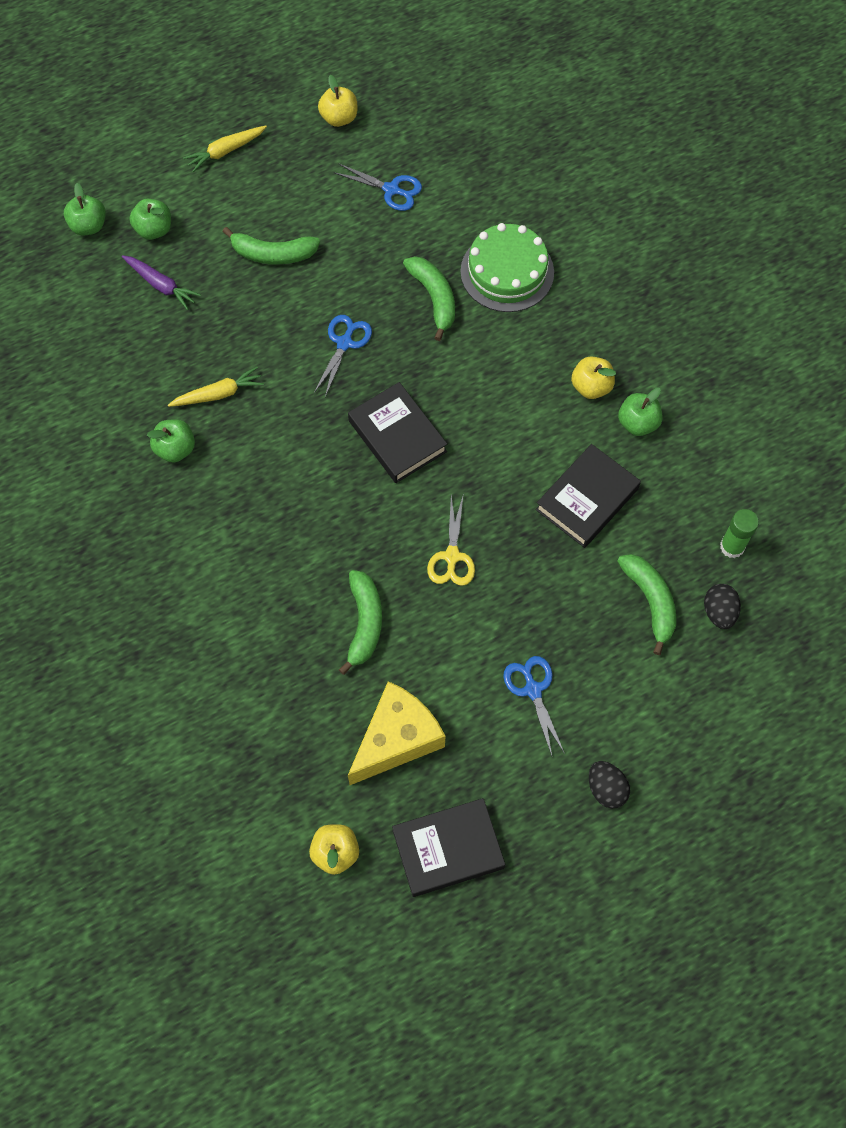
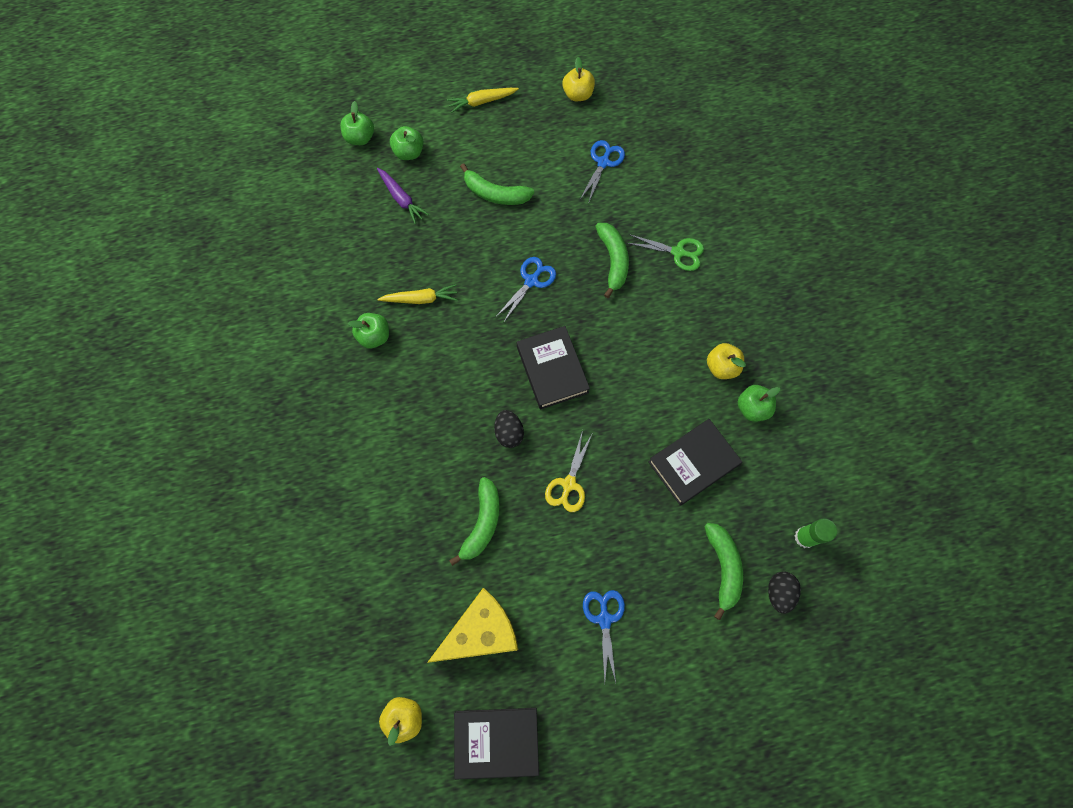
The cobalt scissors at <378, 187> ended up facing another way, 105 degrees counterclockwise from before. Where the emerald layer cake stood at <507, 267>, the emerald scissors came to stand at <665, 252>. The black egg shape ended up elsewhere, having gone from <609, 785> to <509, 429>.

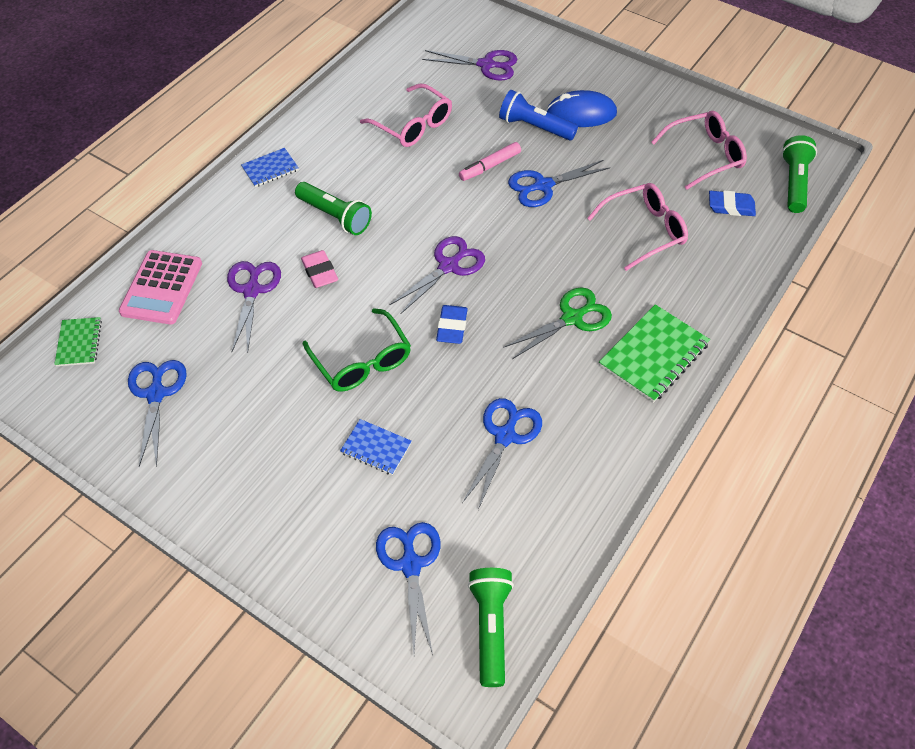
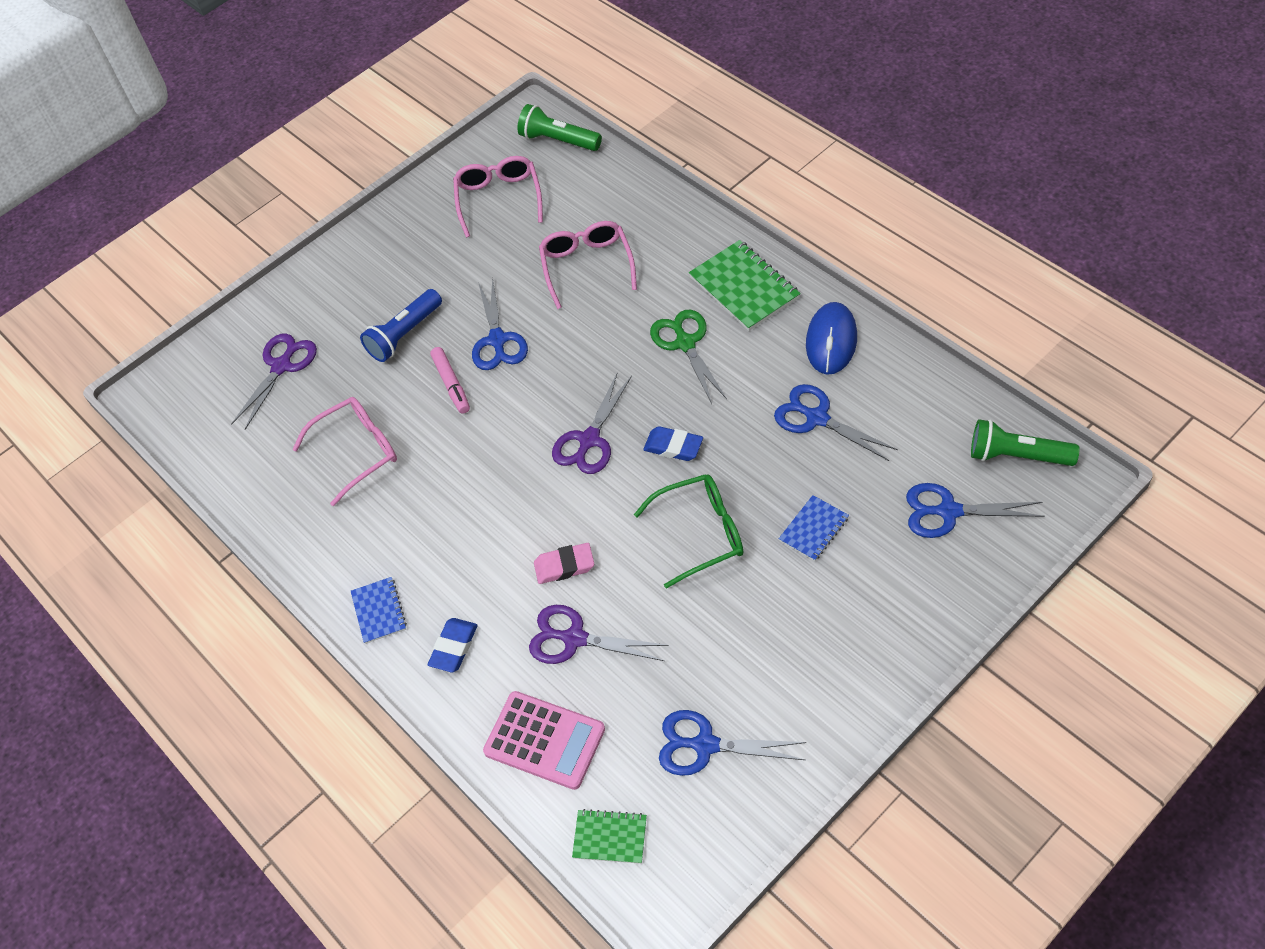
The second view lost the emerald pocket torch at <333, 208>. The purple scissors at <437, 275> ended up facing another way, 120 degrees counterclockwise from before. The cobalt mouse ended up elsewhere, having gone from <581, 108> to <831, 338>. The cobalt pencil eraser ended up elsewhere, having gone from <732, 203> to <453, 645>.

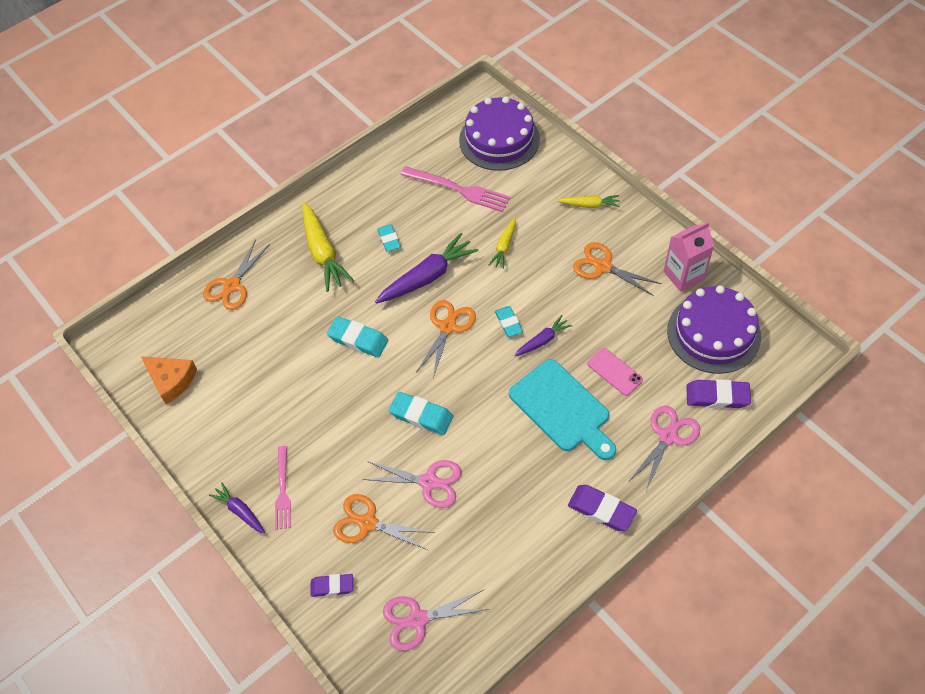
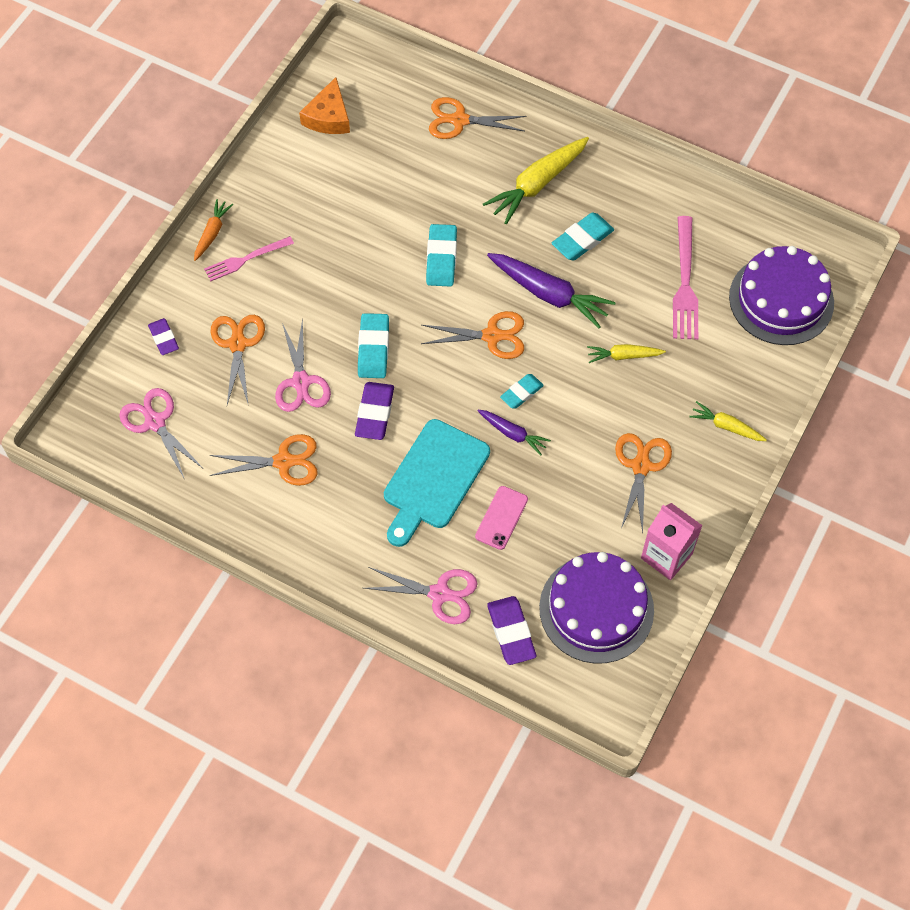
What was the purple root vegetable at <237, 508> turned into the orange root vegetable at <214, 230>. The size of the teal pencil eraser at <389, 238> changed by a factor of 1.51. The golden root vegetable at <588, 201> ended up facing another way, 135 degrees clockwise from before. The purple pencil eraser ended up elsewhere, having gone from <602, 508> to <374, 411>. The second view gained the orange scissors at <264, 460>.

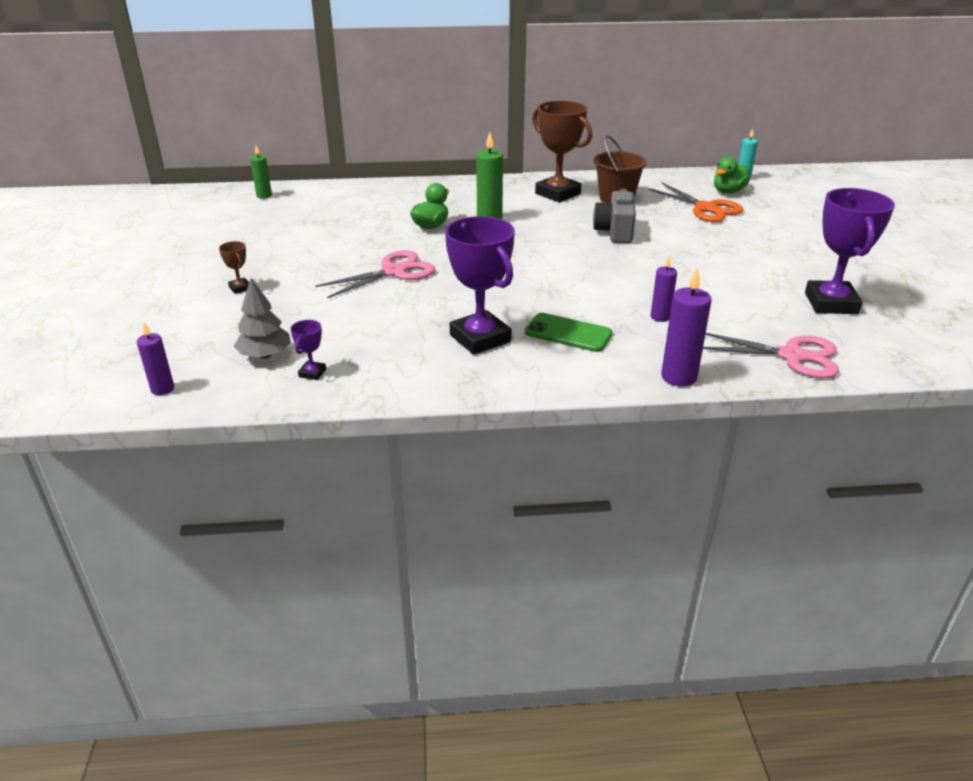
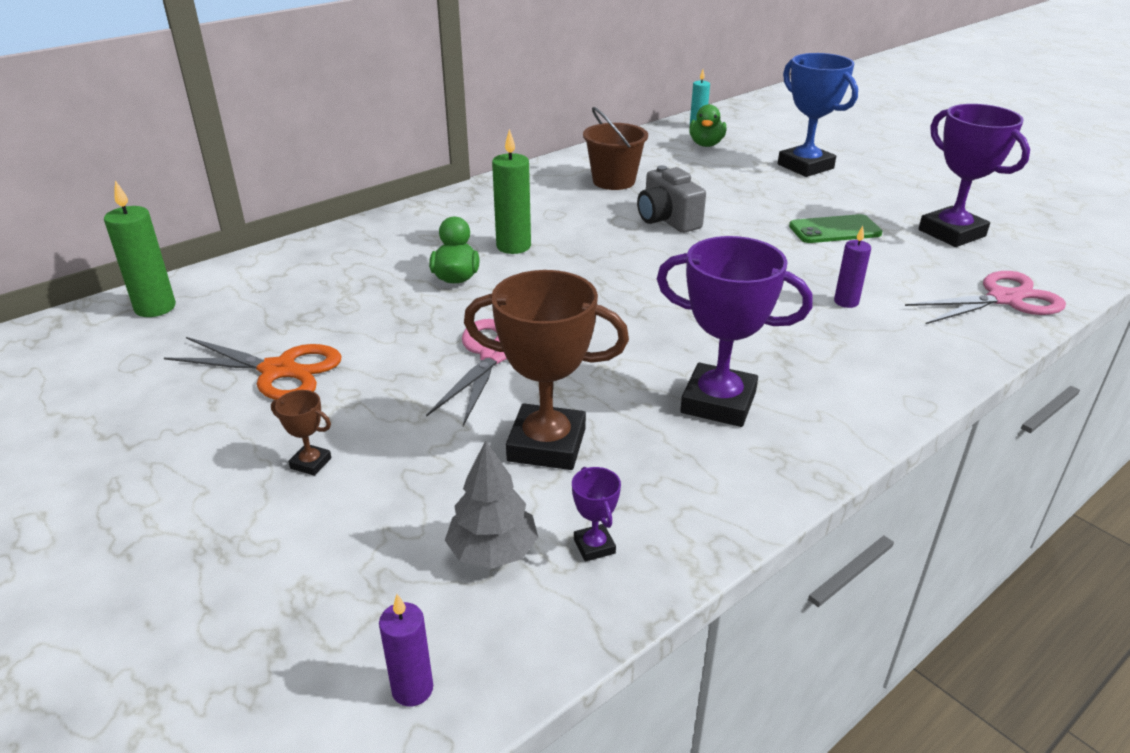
The size of the emerald pillar candle at <261, 172> changed by a factor of 1.60. The emerald mobile phone ended up elsewhere, having gone from <568, 332> to <835, 228>. The russet prize cup ended up elsewhere, having gone from <562, 151> to <546, 370>. The orange scissors ended up elsewhere, having gone from <695, 202> to <253, 368>. The second view lost the purple pillar candle at <686, 327>. The second view gained the cobalt prize cup at <818, 115>.

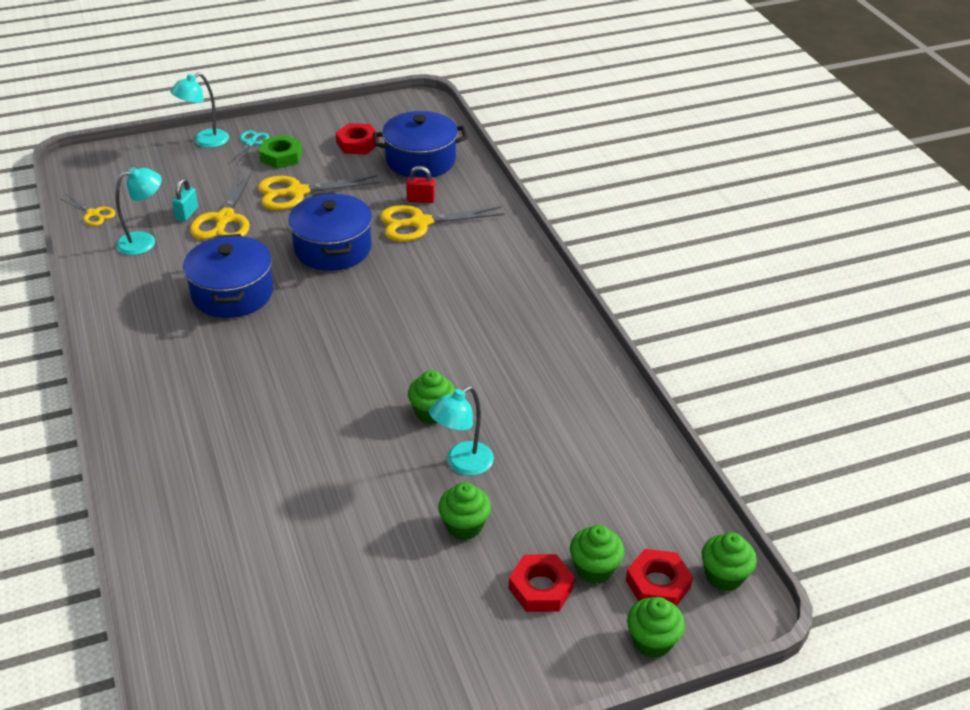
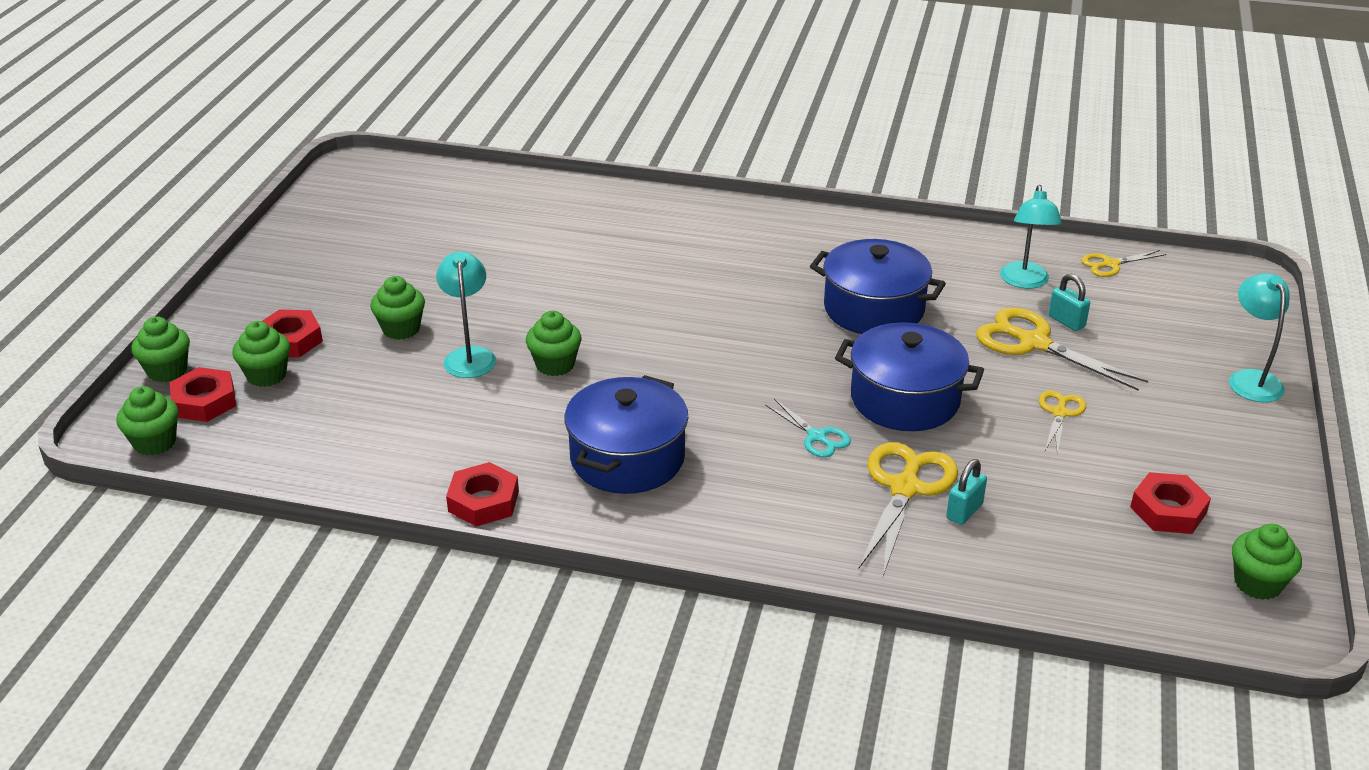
The teal scissors ended up elsewhere, having gone from <249, 147> to <808, 428>. The size of the golden scissors at <319, 192> changed by a factor of 0.55. The second view lost the emerald hex nut at <280, 152>. The cobalt cooking pot ended up elsewhere, having gone from <420, 144> to <627, 434>. What was the scarlet padlock at <420, 184> turned into the teal padlock at <966, 492>. The second view gained the scarlet hex nut at <482, 494>. The second view gained the emerald fairy cake at <1267, 562>.

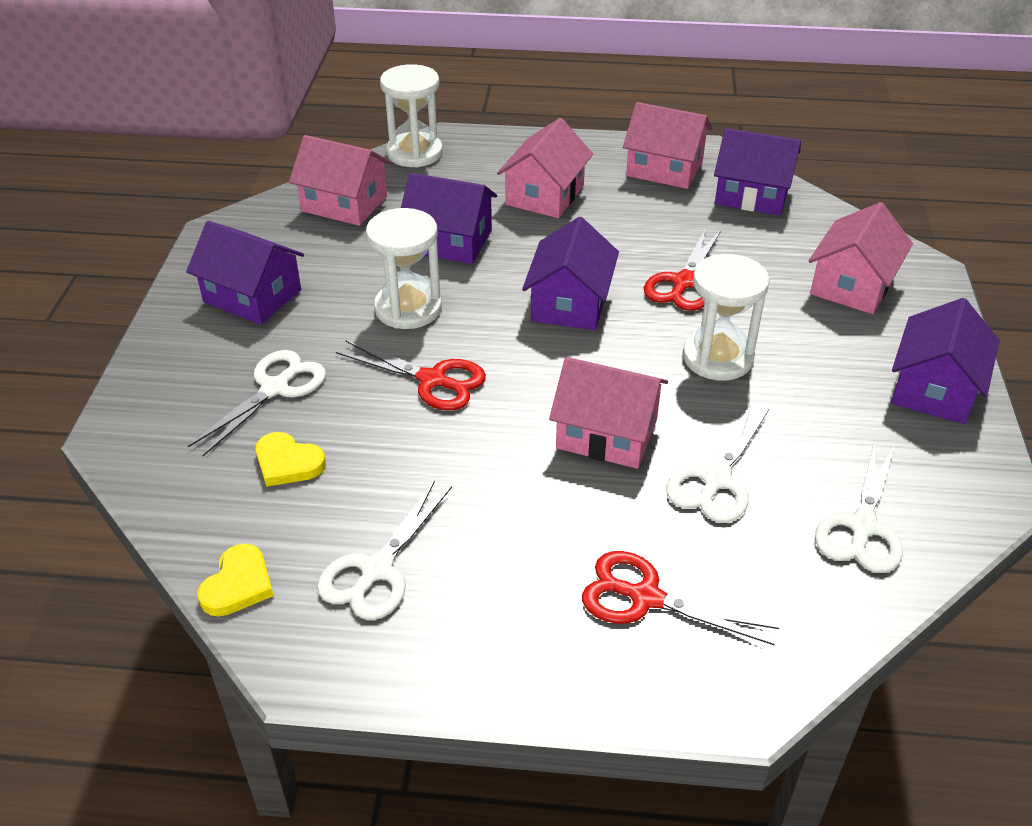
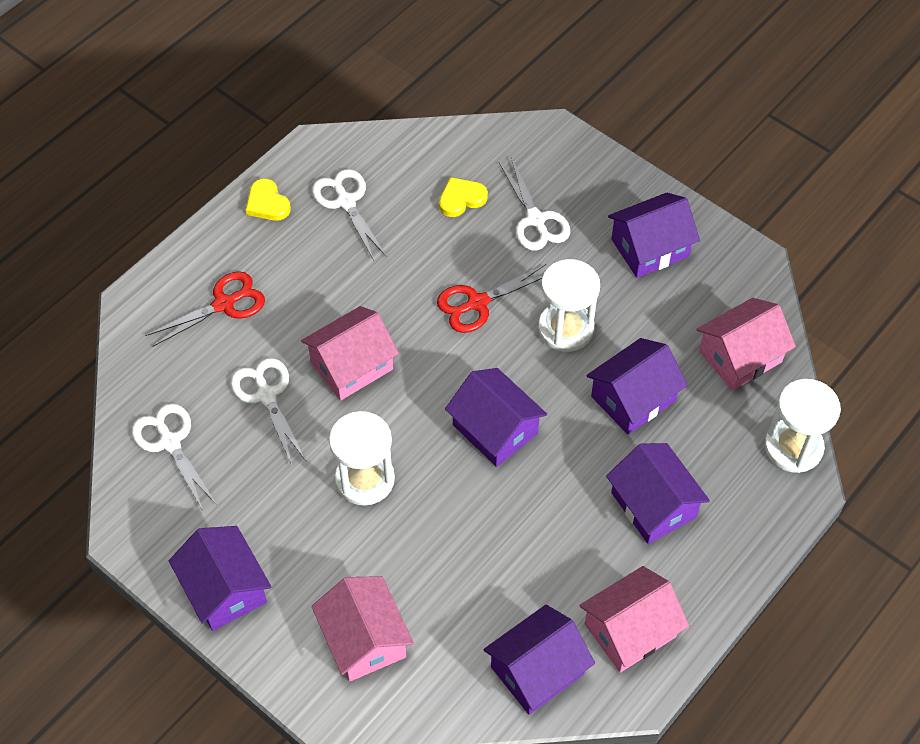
The golden heart shape ended up elsewhere, having gone from <236, 580> to <268, 200>. What was the pink toy house at <545, 168> turned into the purple toy house at <658, 493>. The second view lost the scarlet scissors at <682, 270>.

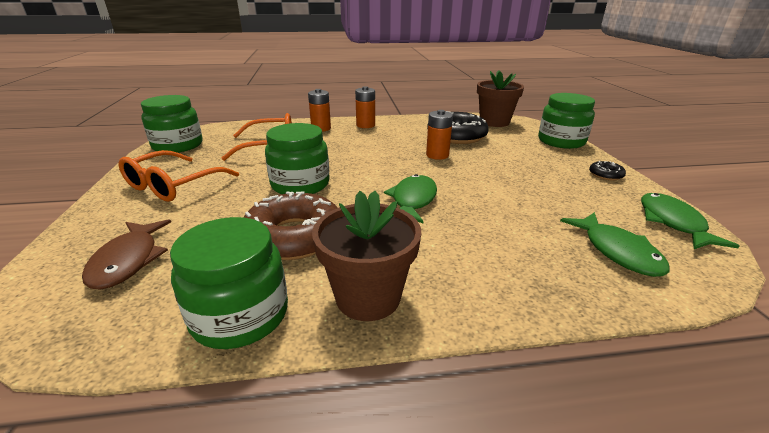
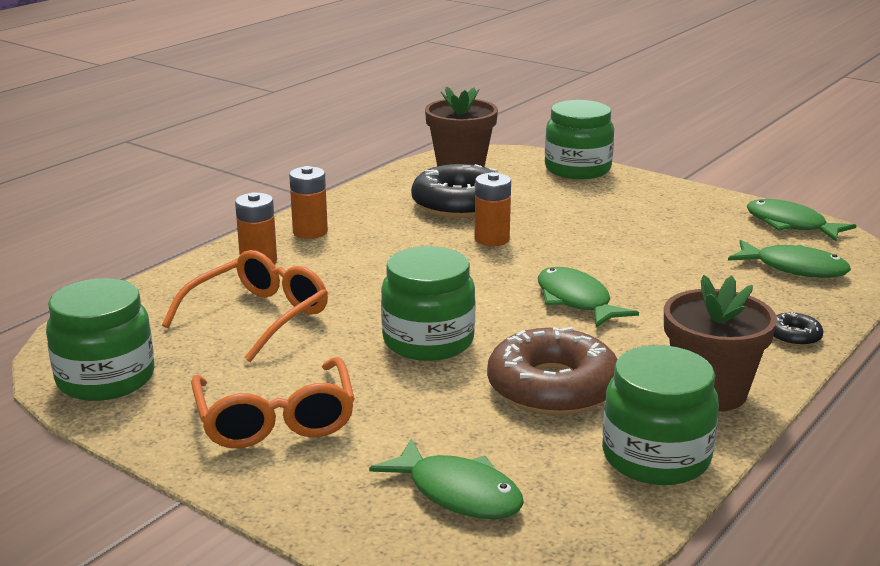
What was the russet fish at <126, 254> turned into the emerald fish at <446, 479>. The black donut ended up elsewhere, having gone from <607, 170> to <798, 329>.

